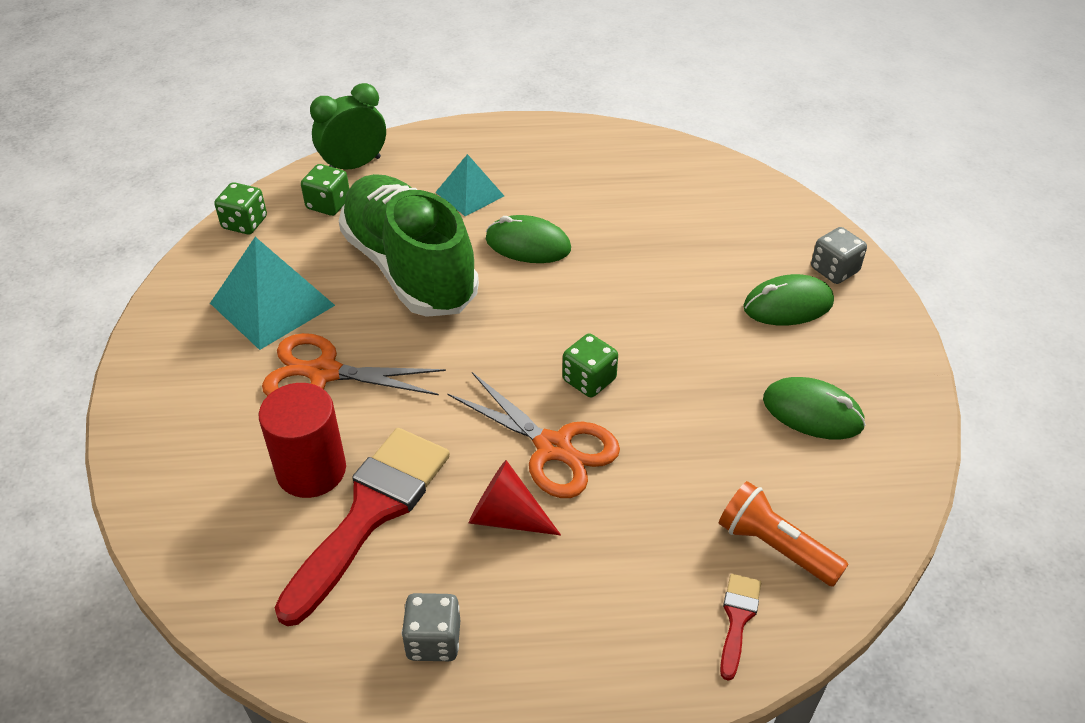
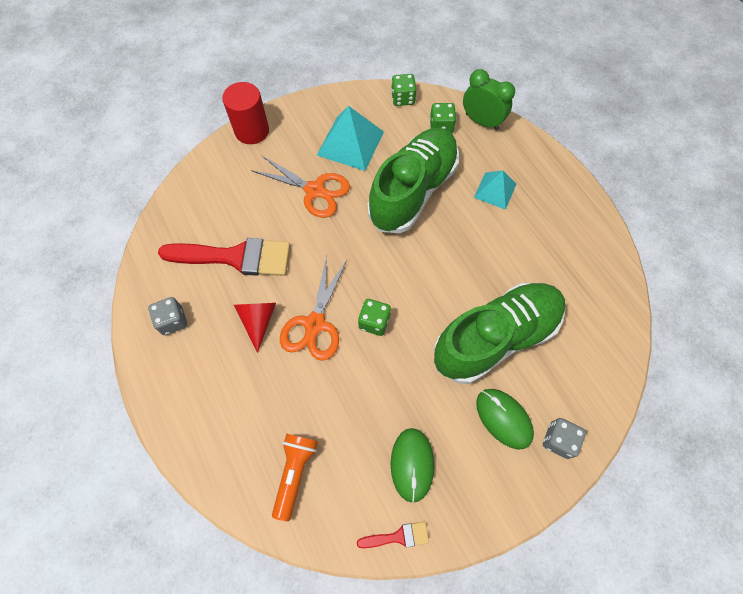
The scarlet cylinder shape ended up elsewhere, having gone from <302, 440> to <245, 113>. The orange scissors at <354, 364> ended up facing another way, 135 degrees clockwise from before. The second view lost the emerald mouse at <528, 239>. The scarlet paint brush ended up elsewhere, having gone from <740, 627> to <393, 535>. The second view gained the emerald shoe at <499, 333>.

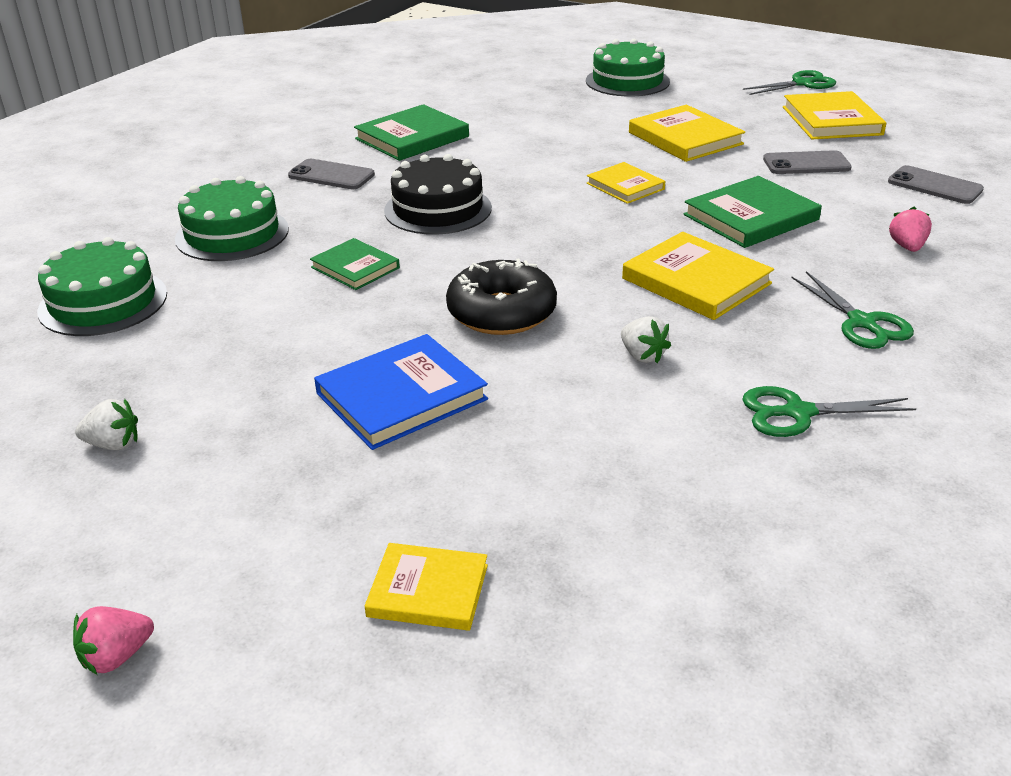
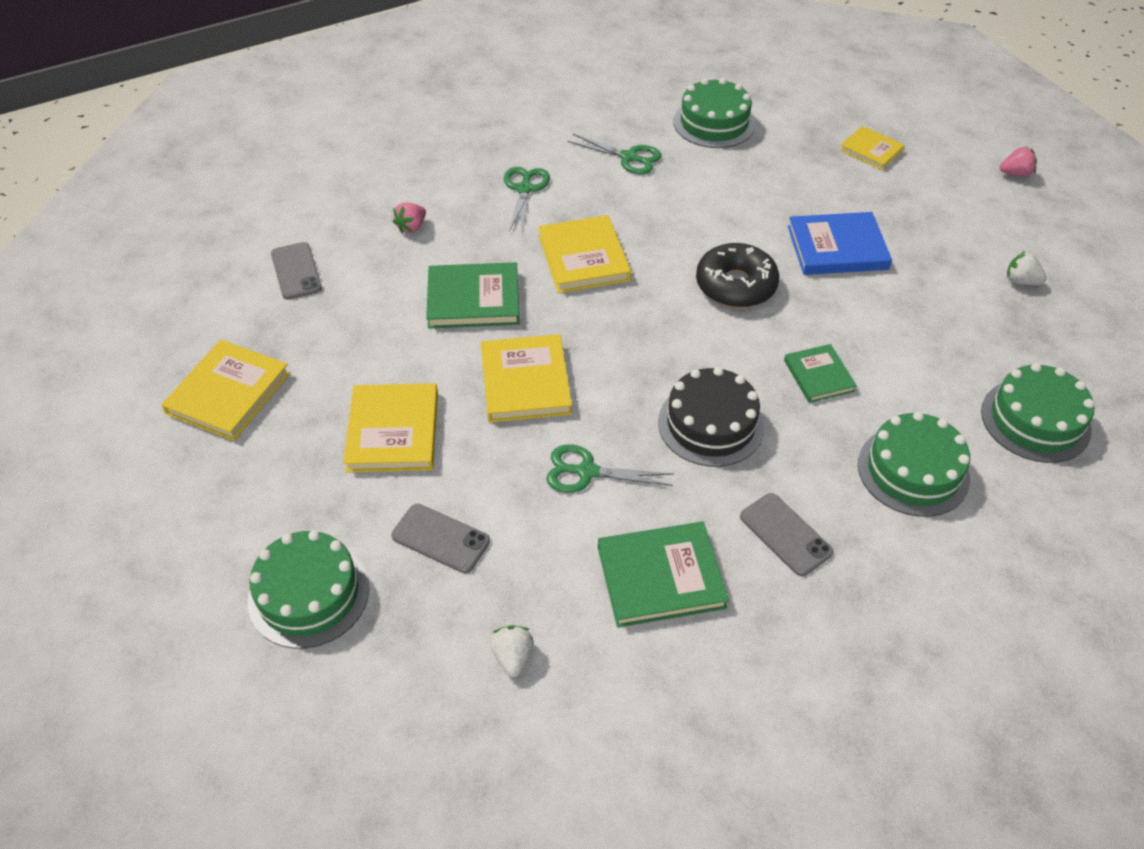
The size of the golden hardback at <626, 183> changed by a factor of 1.61. The pure white strawberry ended up elsewhere, having gone from <646, 339> to <511, 651>. The emerald scissors ended up elsewhere, having gone from <789, 82> to <610, 468>. The grey mobile phone ended up elsewhere, having gone from <807, 162> to <441, 538>. The second view gained the emerald layer cake at <714, 113>.

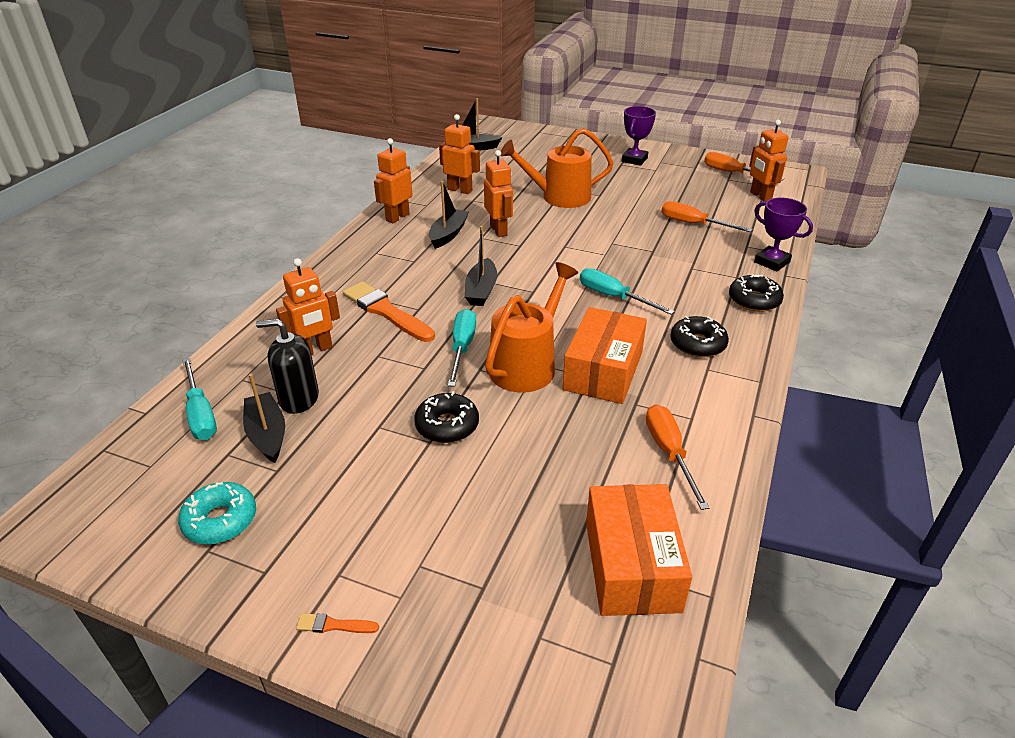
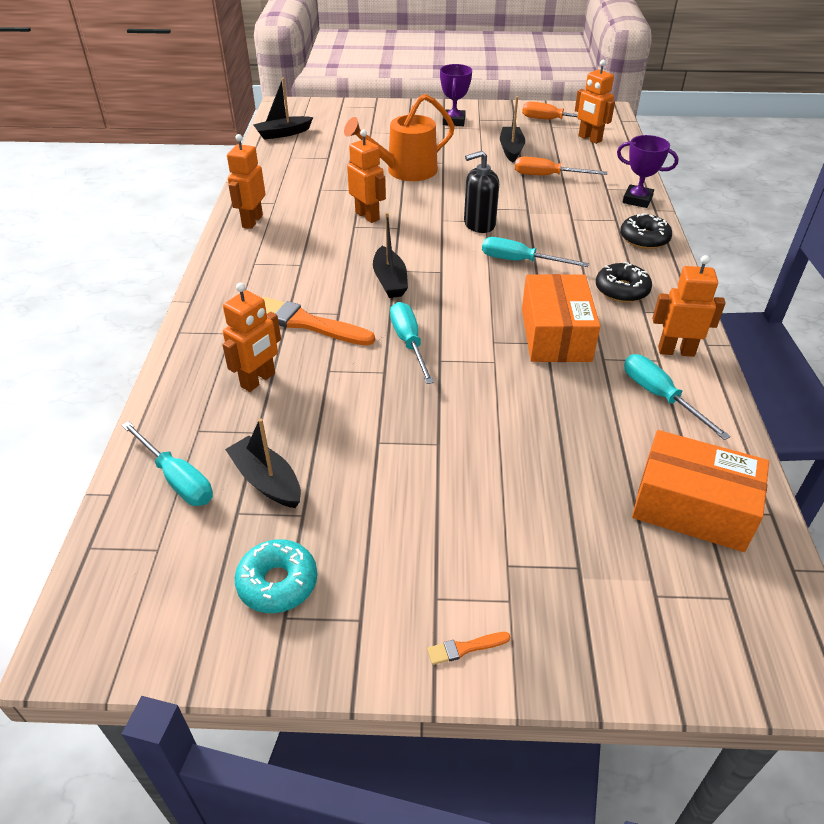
The black pump bottle ended up elsewhere, having gone from <287, 366> to <481, 192>. The second view lost the black donut at <446, 417>. The black sailboat ended up elsewhere, having gone from <449, 215> to <512, 129>. The orange robot ended up elsewhere, having gone from <459, 154> to <688, 306>. The second view lost the orange sprinkling can at <531, 327>. The orange parcel at <639, 550> ended up facing another way, 45 degrees counterclockwise from before. What was the orange hand screwdriver at <678, 457> turned into the teal hand screwdriver at <677, 397>.

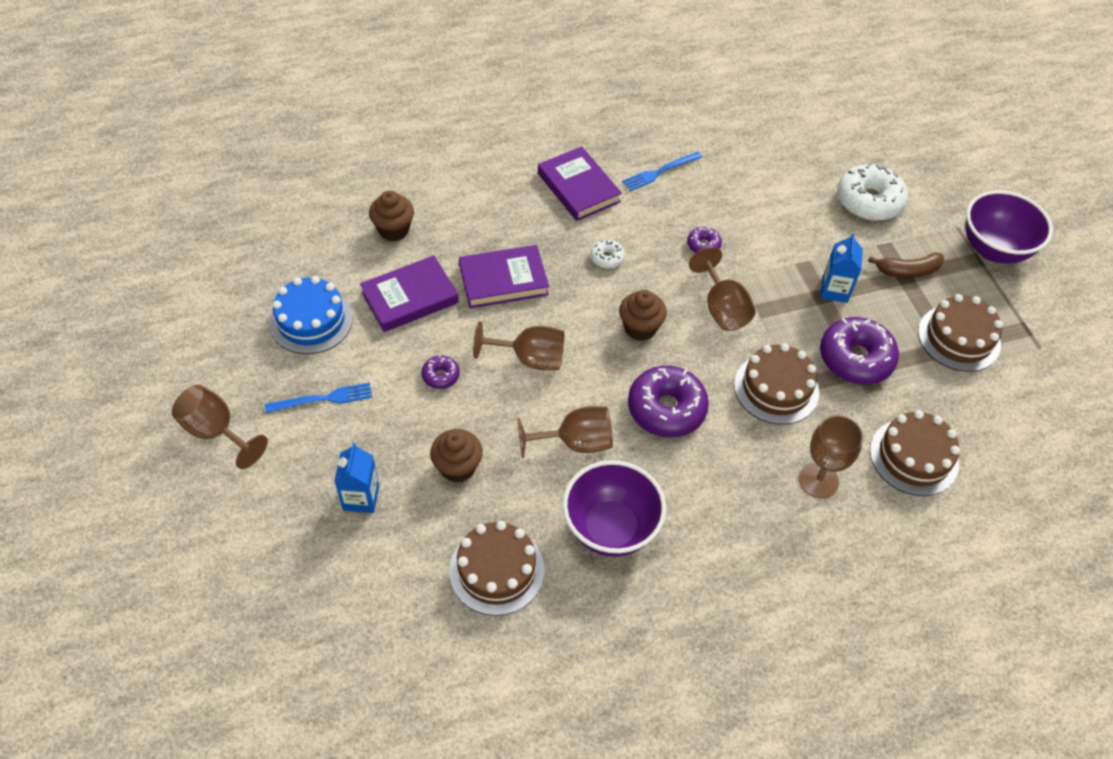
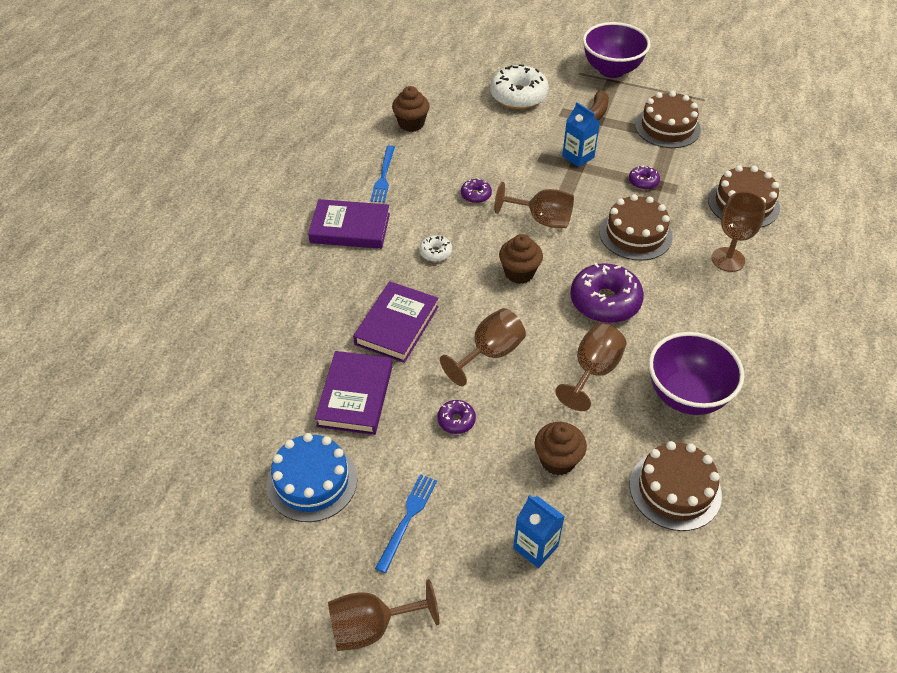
The russet fairy cake ended up elsewhere, having gone from <391, 216> to <411, 109>. The size of the purple donut at <859, 350> changed by a factor of 0.48.

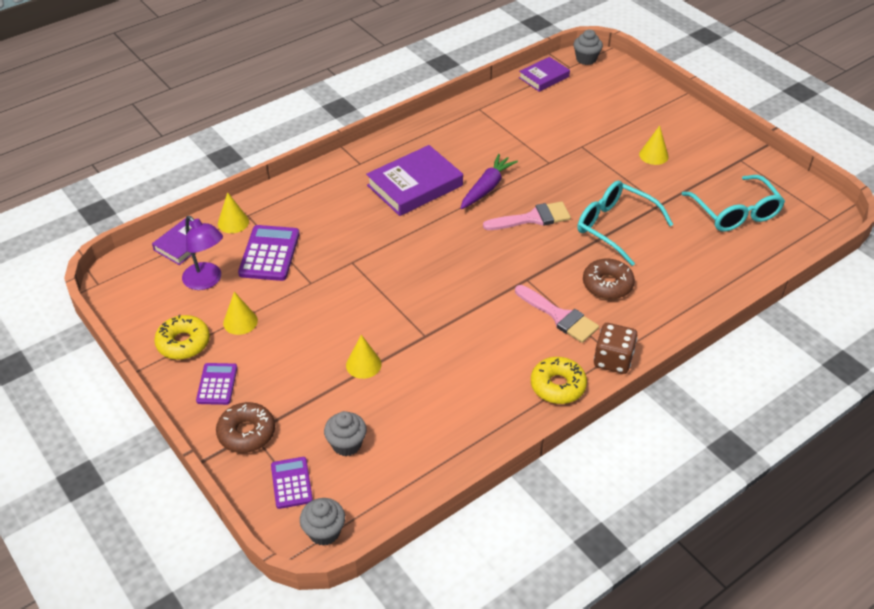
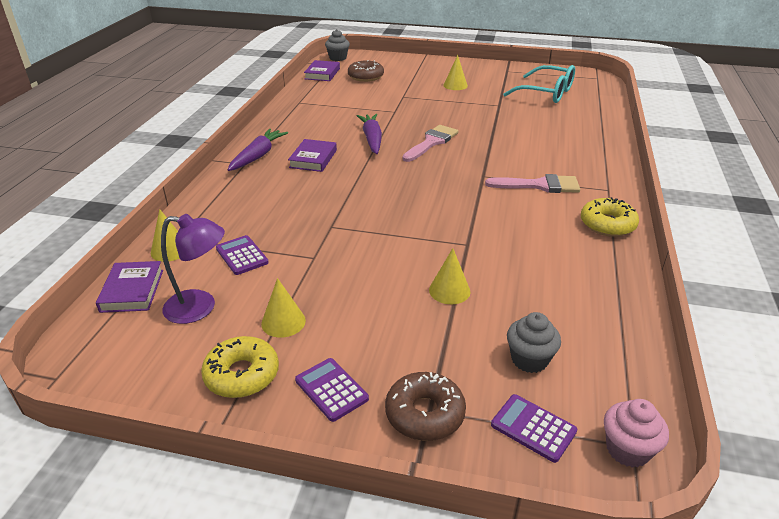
The size of the purple pocket calculator at <269, 253> changed by a factor of 0.62. What was the grey fairy cake at <322, 522> turned into the pink fairy cake at <636, 433>. The size of the purple hardback at <414, 180> changed by a factor of 0.59. The second view lost the teal eyeglasses at <625, 223>. The russet donut ended up elsewhere, having gone from <609, 279> to <366, 71>. The second view lost the russet die at <615, 348>. The second view gained the purple root vegetable at <257, 150>.

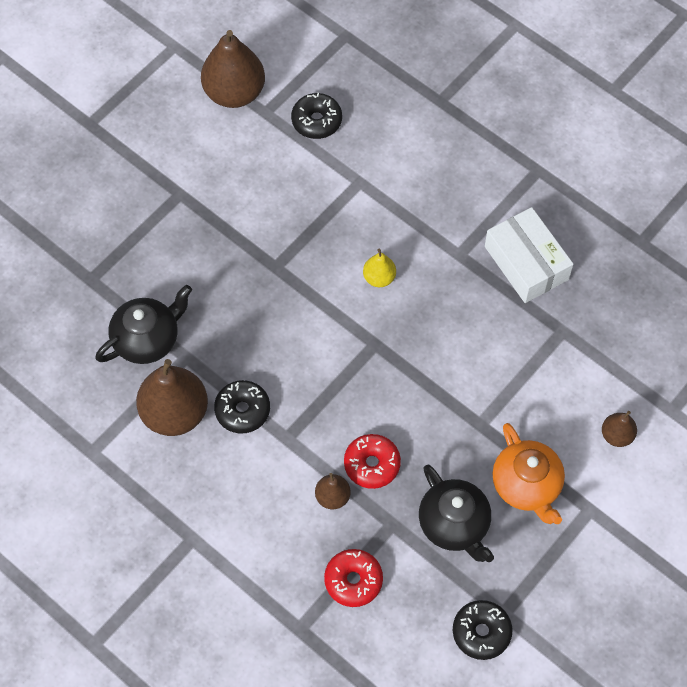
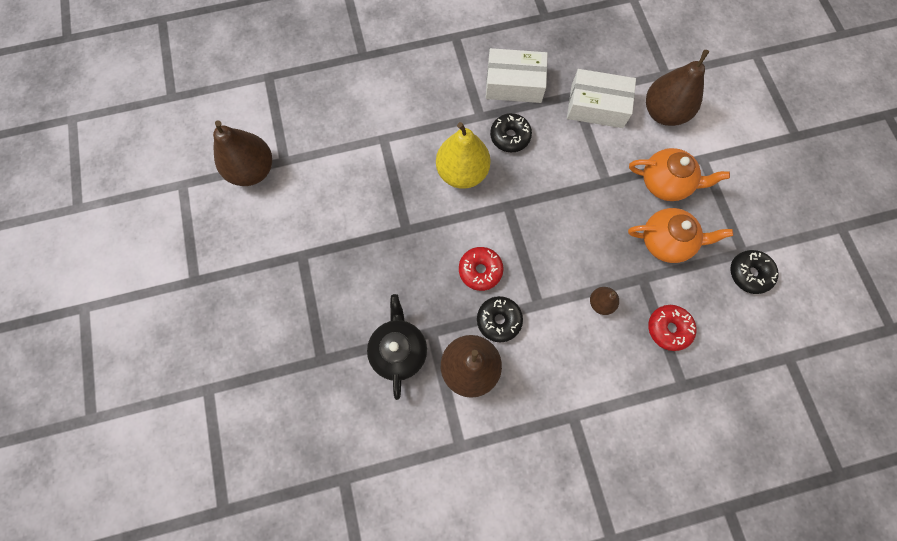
The black donut ended up elsewhere, having gone from <316, 116> to <511, 132>. The scarlet donut ended up elsewhere, having gone from <372, 461> to <481, 269>. The size of the golden pear fruit at <379, 267> changed by a factor of 2.02. What was the black china teapot at <456, 513> turned into the orange china teapot at <680, 235>. The size of the russet pear fruit at <619, 429> changed by a factor of 2.02. The second view gained the pure white parcel at <601, 98>.

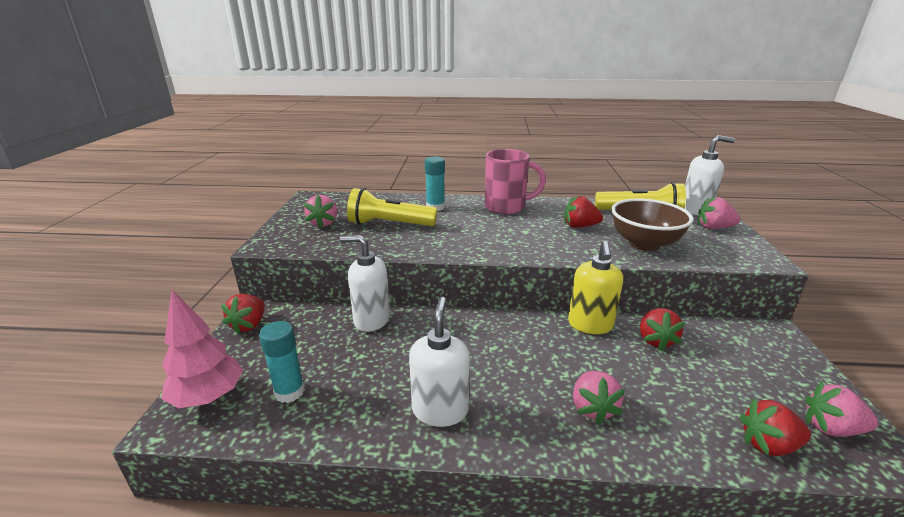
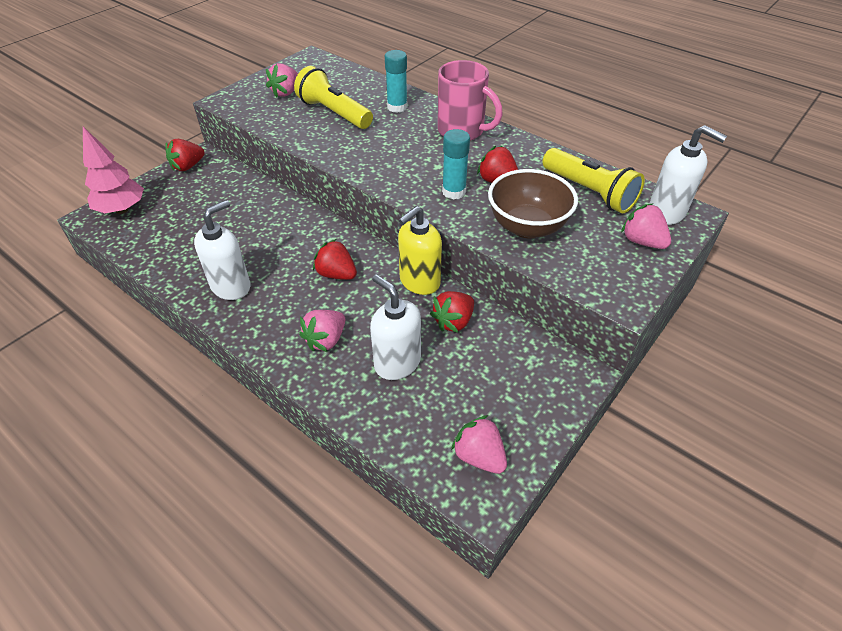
The teal glue stick ended up elsewhere, having gone from <282, 362> to <456, 164>. The pure white pump bottle ended up elsewhere, having gone from <365, 283> to <395, 327>. The scarlet strawberry ended up elsewhere, having gone from <775, 427> to <335, 259>.

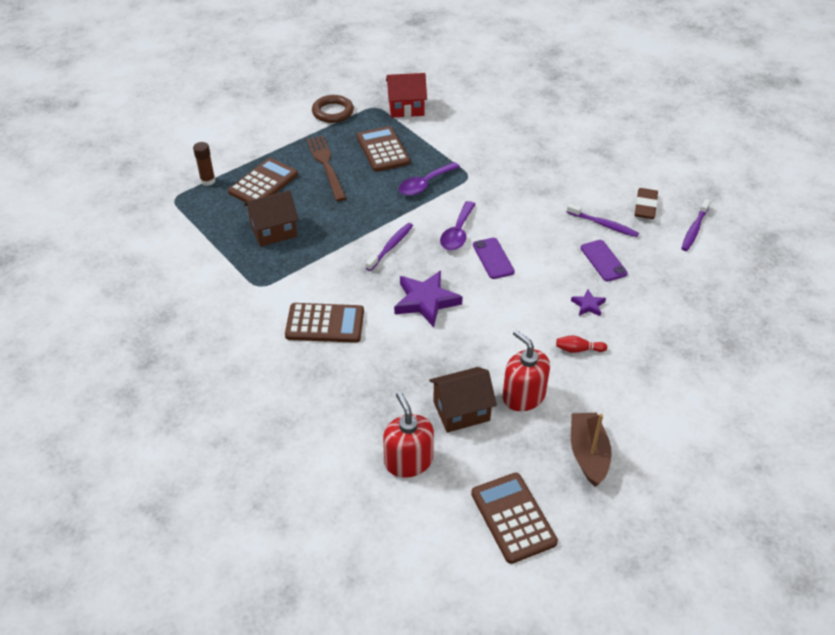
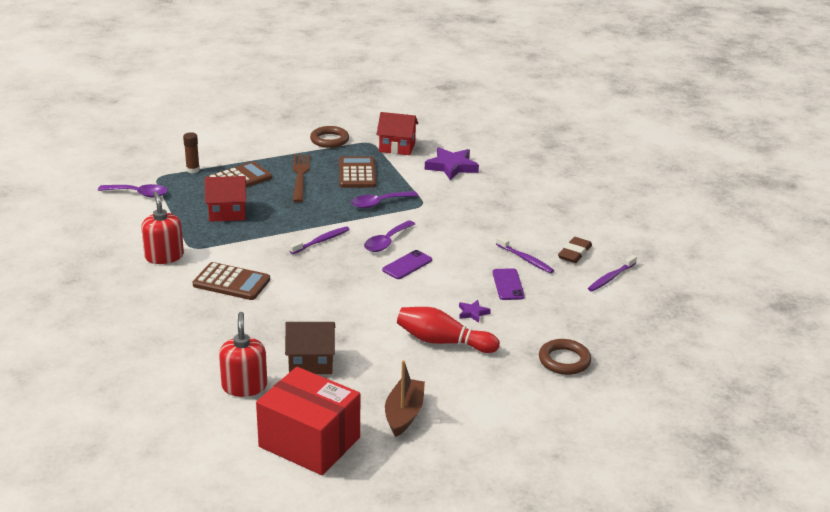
What was the russet toy house at <271, 218> turned into the scarlet toy house at <225, 199>. The purple five-pointed star ended up elsewhere, having gone from <428, 299> to <452, 163>. Where the russet pocket calculator stood at <514, 518>, the scarlet parcel came to stand at <308, 421>. The purple mobile phone at <494, 258> ended up facing another way, 45 degrees clockwise from before. The scarlet pump bottle ended up elsewhere, having gone from <526, 370> to <162, 227>. The size of the scarlet skittle at <581, 344> changed by a factor of 2.16. The second view gained the purple tablespoon at <132, 190>. The second view gained the russet hoop at <565, 357>.

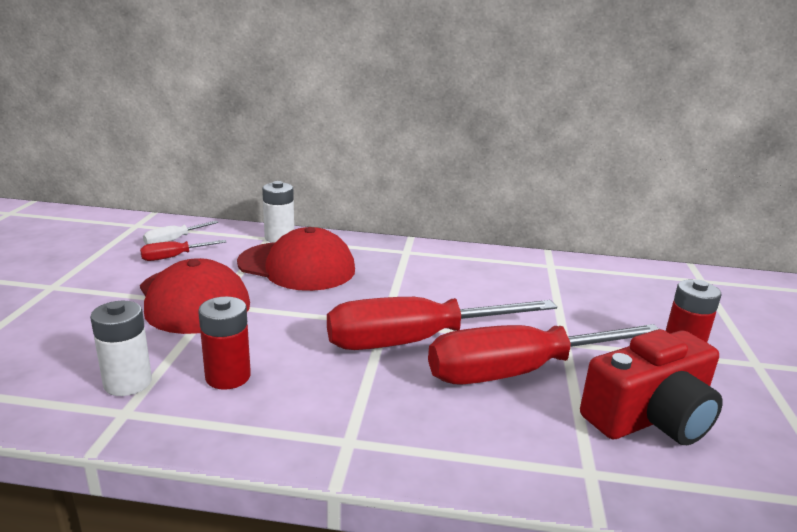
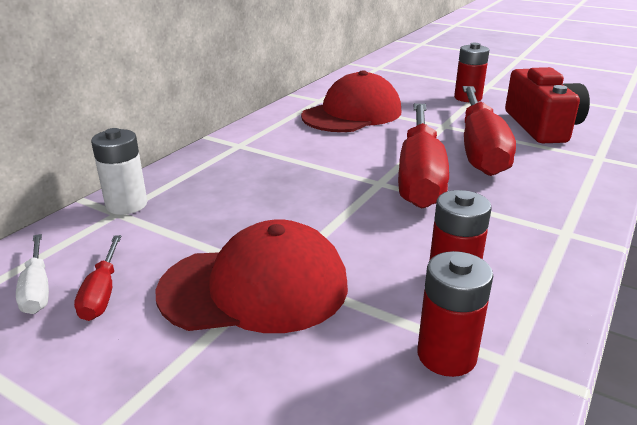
What was the pure white AA battery at <121, 348> turned into the scarlet AA battery at <455, 314>. The scarlet peaked cap ended up elsewhere, having gone from <296, 259> to <351, 101>.

